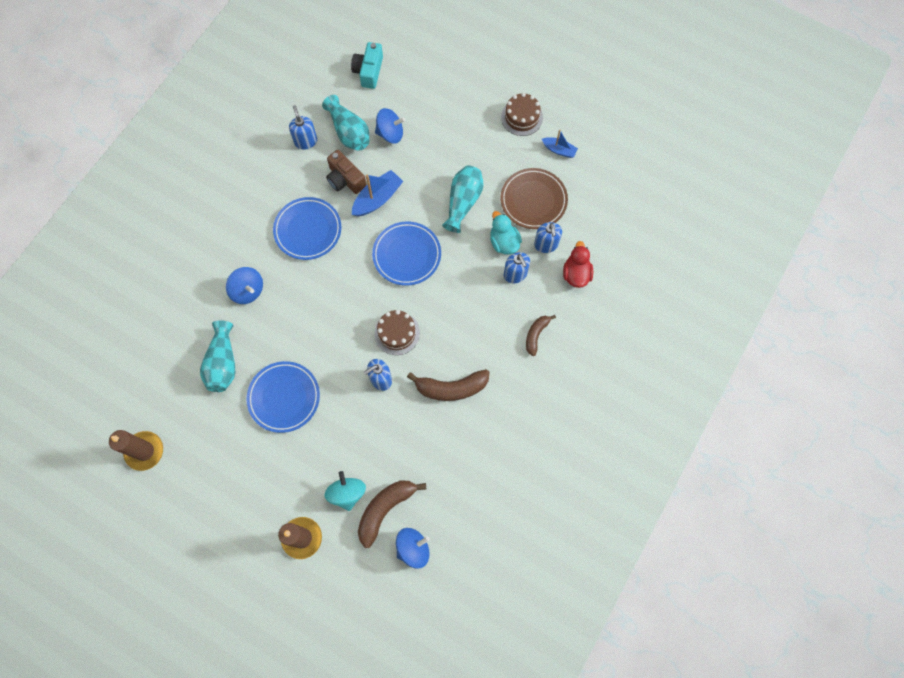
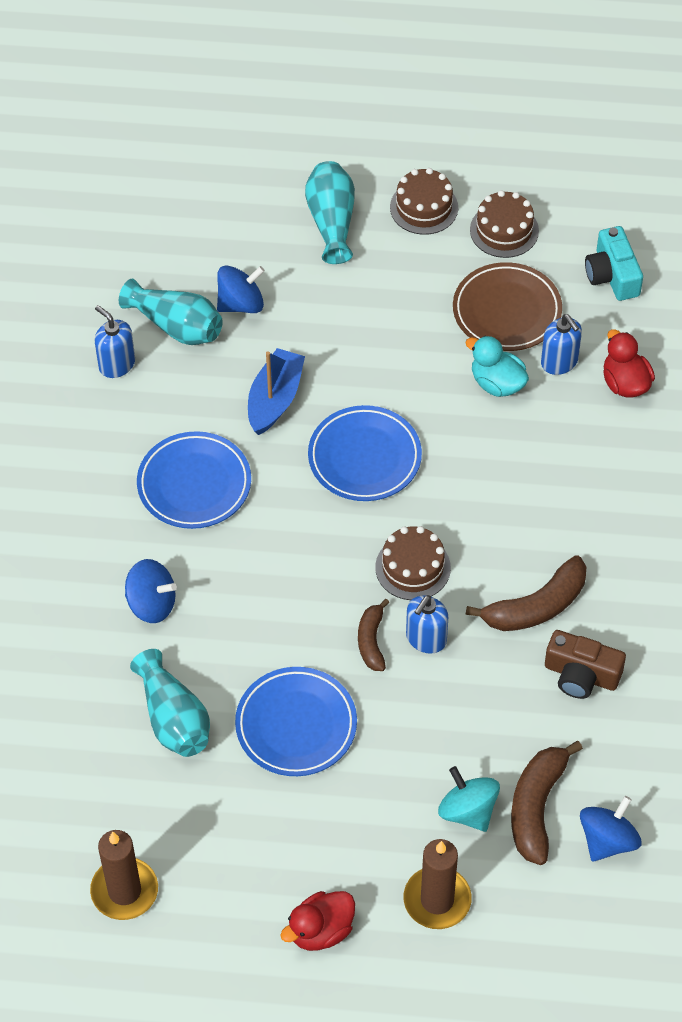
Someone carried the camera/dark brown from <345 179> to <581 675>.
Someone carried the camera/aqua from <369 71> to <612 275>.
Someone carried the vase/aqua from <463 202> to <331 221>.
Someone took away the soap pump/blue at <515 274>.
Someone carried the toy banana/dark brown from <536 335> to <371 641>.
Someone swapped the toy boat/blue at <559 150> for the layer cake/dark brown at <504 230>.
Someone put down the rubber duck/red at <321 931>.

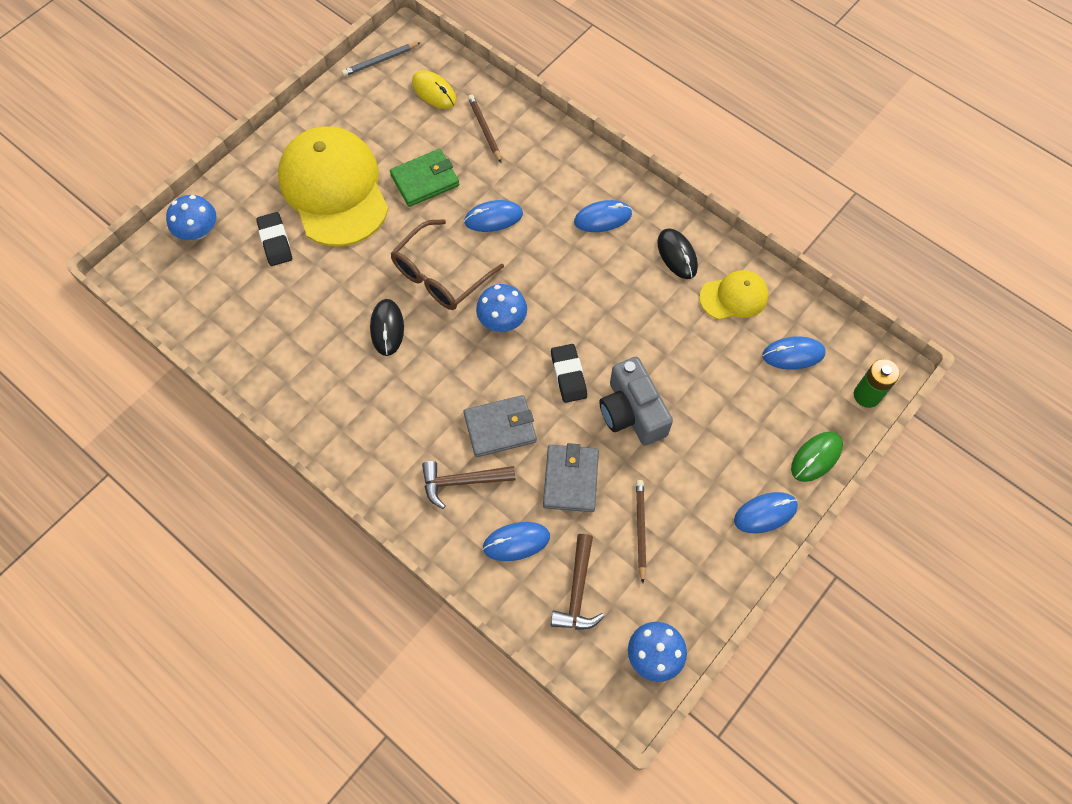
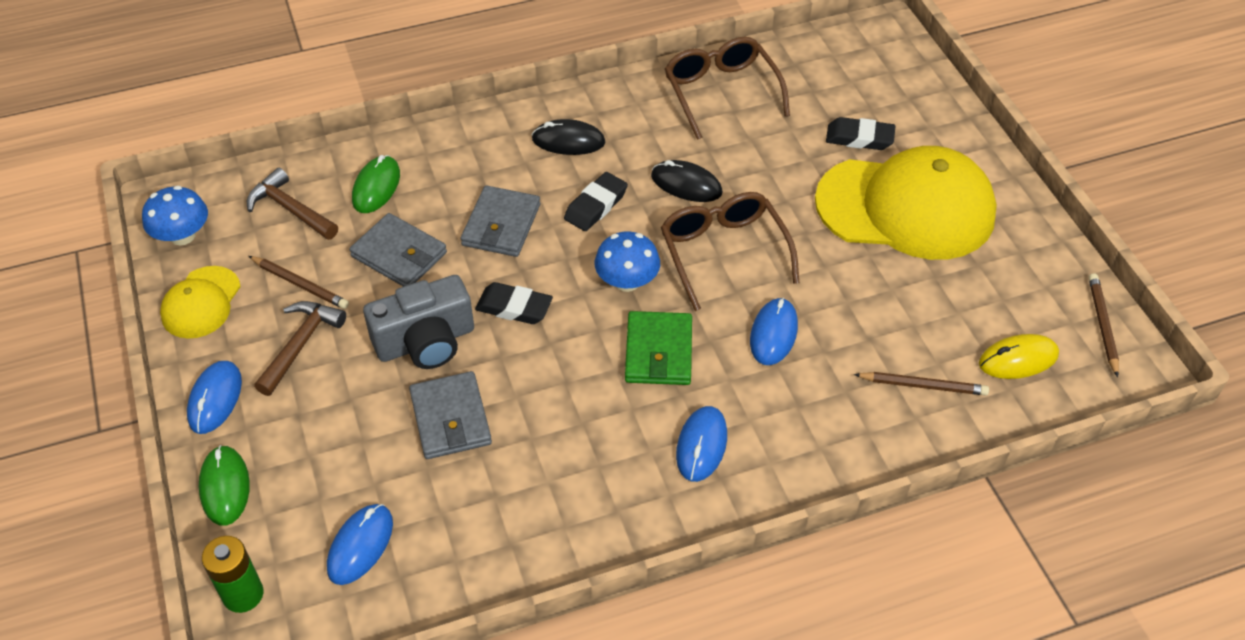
Someone took away the fungus/blue at <198 231>.
Someone repainted the wooden pencil/grey at <380 61>, which became the wooden pencil/dark brown at <1102 325>.
Someone carried the card wallet/emerald from <425 180> to <658 352>.
Someone carried the carpenter's hammer/dark brown from <462 482> to <301 344>.
Someone repainted the mouse/blue at <516 542>, which became the mouse/emerald at <376 187>.
Someone rotated the camera/grey at <632 412> by 150 degrees clockwise.
Someone carried the mouse/black from <677 255> to <568 141>.
Someone carried the peaked cap/bright yellow from <734 297> to <201 303>.
Someone put down the card wallet/grey at <450 418>.
Someone put down the pencil eraser/black at <596 206>.
Someone put down the glasses/dark brown at <721 93>.

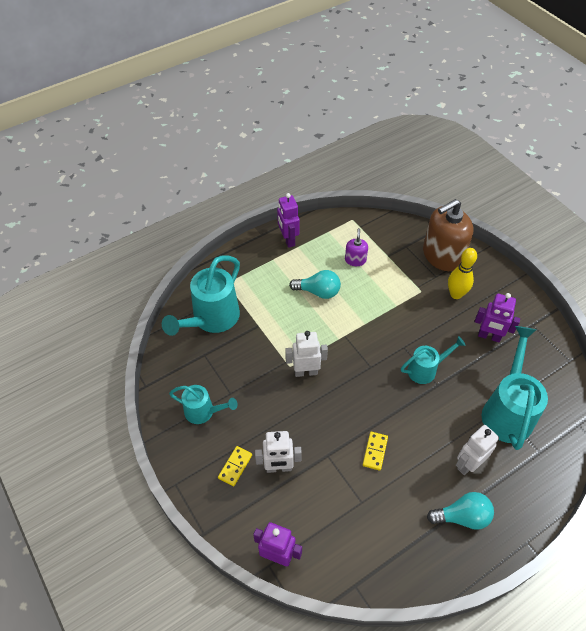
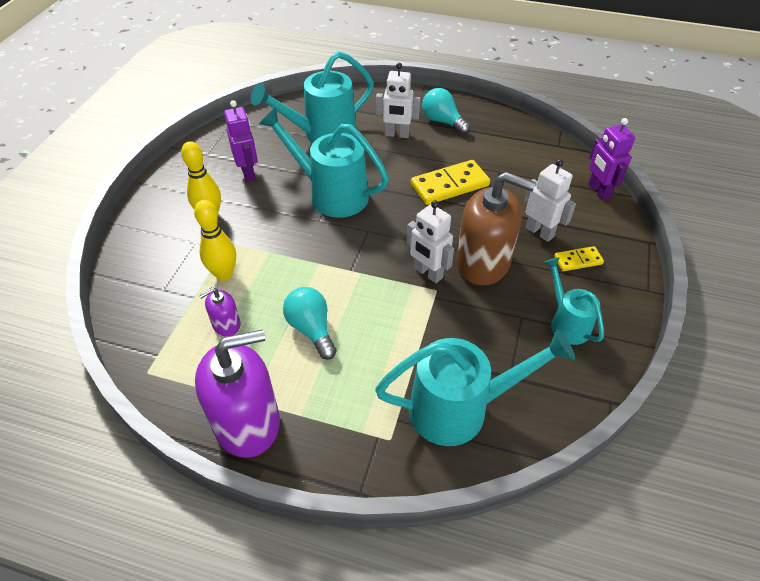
Someone swapped the robot figure/purple at <288 240> for the soap pump/purple at <247 422>.
Someone scaled the domino/bright yellow at <375 451> by 1.83.
Someone scaled the watering can/aqua at <426 370> by 1.74.
Someone carried the soap pump/dark brown from <442 255> to <483 263>.
Someone put down the bowling pin/bright yellow at <224 274>.

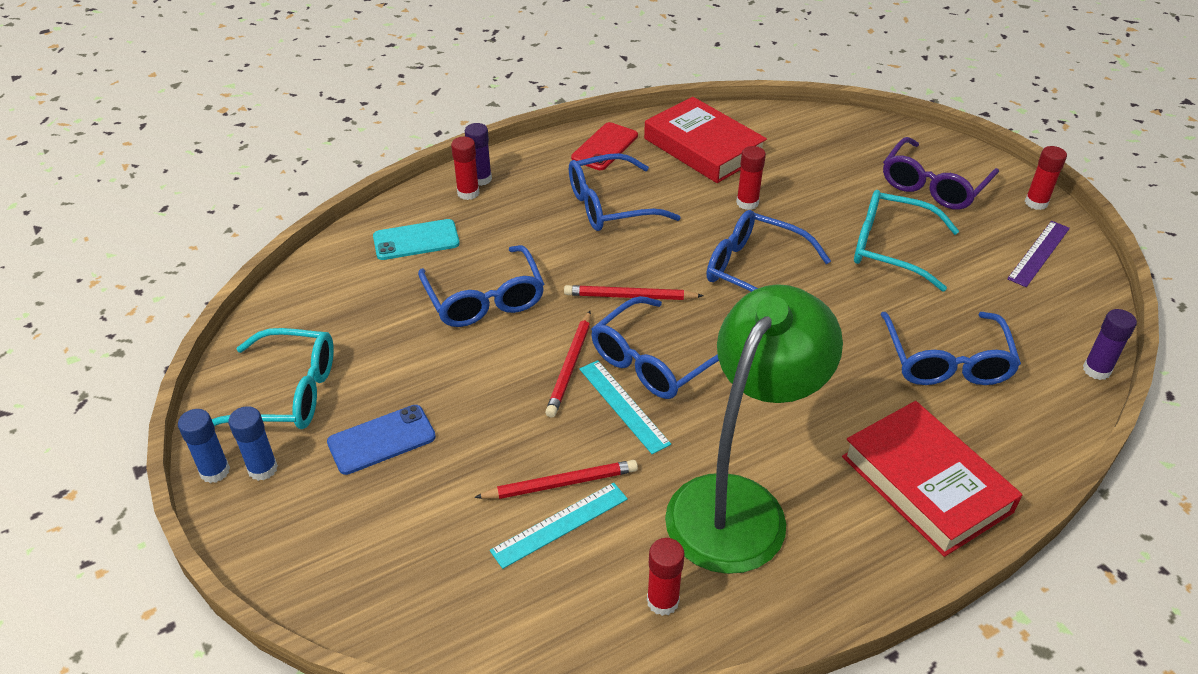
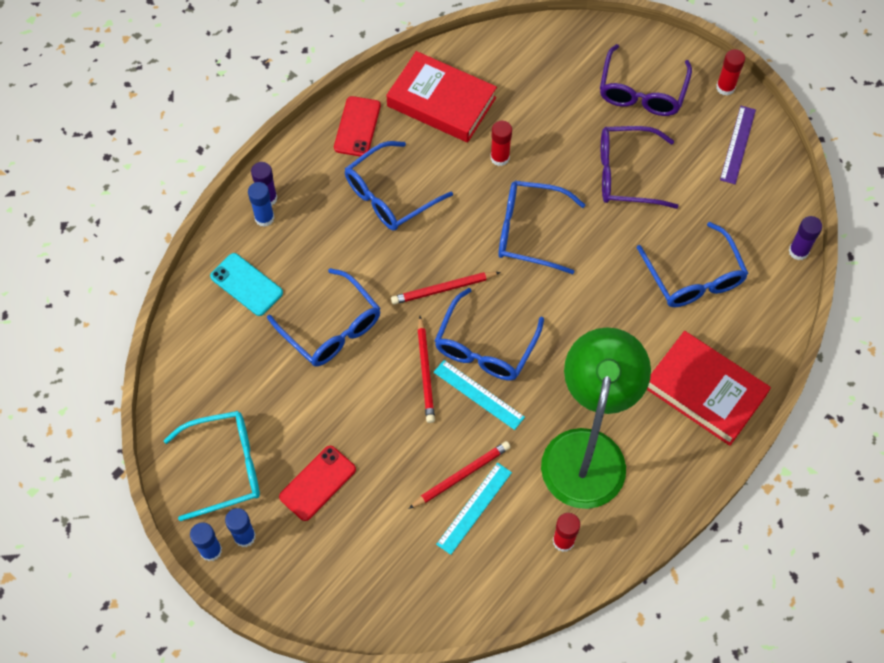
Someone repainted the phone/blue at <381 440>, which became the phone/red at <318 483>.
Someone rotated the phone/aqua at <416 240> by 75 degrees clockwise.
Someone repainted the stick of glue/red at <468 193>, which became the stick of glue/blue at <264 218>.
Someone repainted the glasses/aqua at <890 248>, which became the glasses/purple at <626 174>.

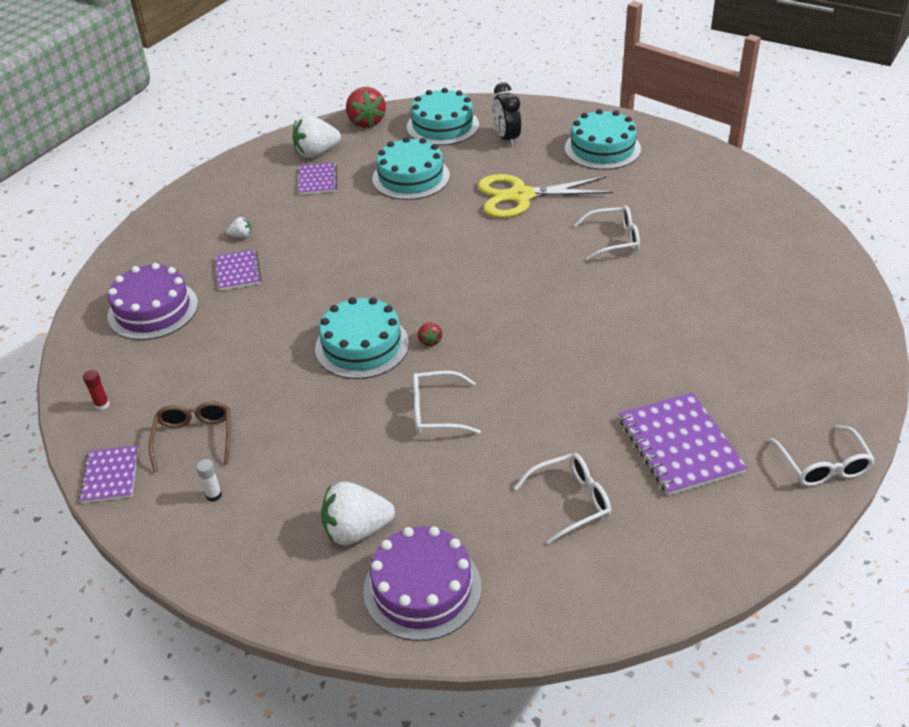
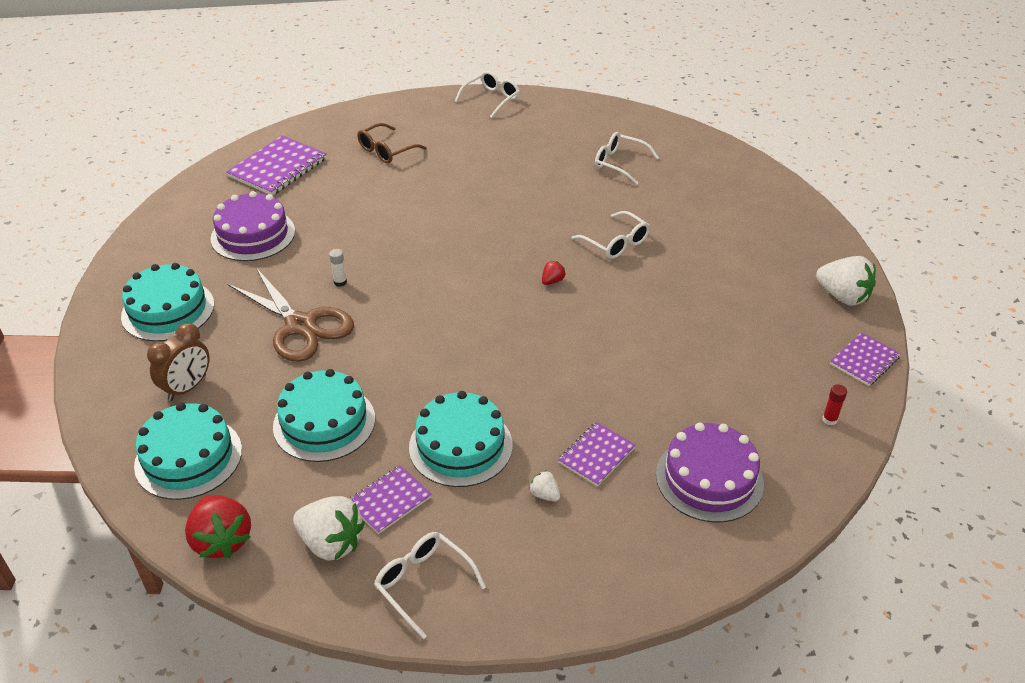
Someone carried the glasses/dark brown from <194 438> to <386 151>.
Someone carried the stick of glue/pure white from <214 495> to <340 282>.
Someone carried the layer cake/aqua from <362 346> to <460 446>.
Someone carried the berry/pure white from <357 530> to <843 296>.
Someone rotated the berry/red at <366 122> by 120 degrees clockwise.
Someone carried the layer cake/purple from <422 588> to <253 235>.
Someone repainted the scissors/bright yellow at <521 196>, which became the scissors/dark brown at <300 325>.
Someone repainted the alarm clock/black at <507 138>, which became the alarm clock/dark brown at <187 388>.
Someone carried the glasses/pure white from <614 240> to <423 583>.
Someone carried the exercise book/purple from <680 445> to <278 168>.

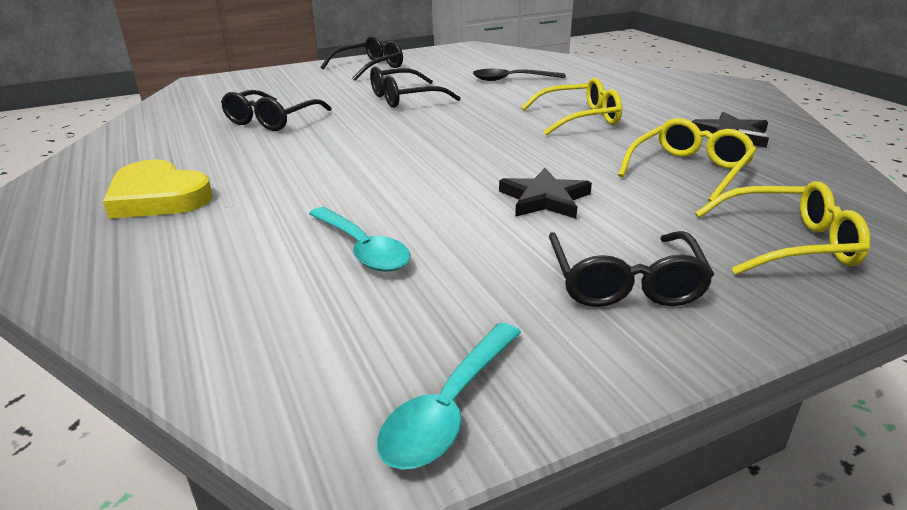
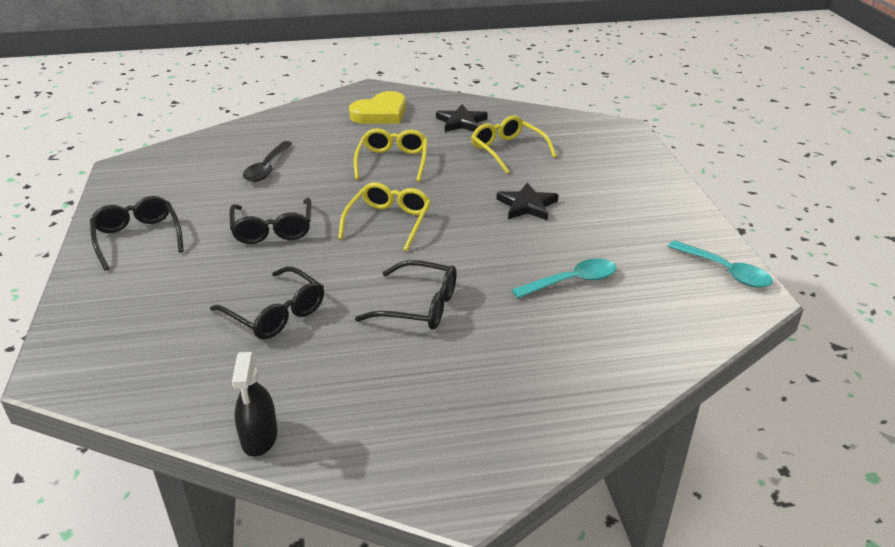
Someone carried the love heart/bright yellow from <158 197> to <381 113>.
Someone carried the glasses/black from <624 282> to <418 306>.
Someone carried the glasses/bright yellow from <787 244> to <388 222>.
Someone put down the spray cleaner/black at <259 437>.

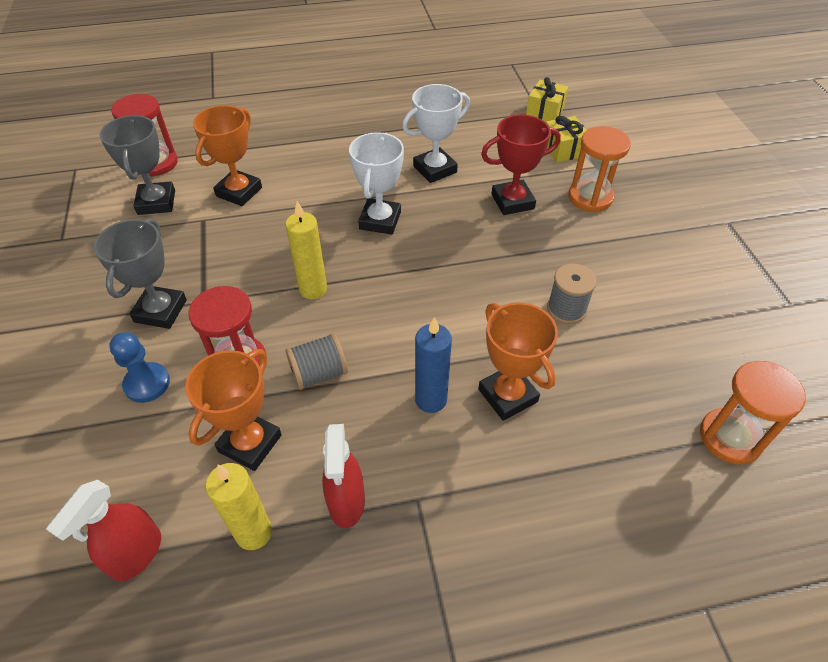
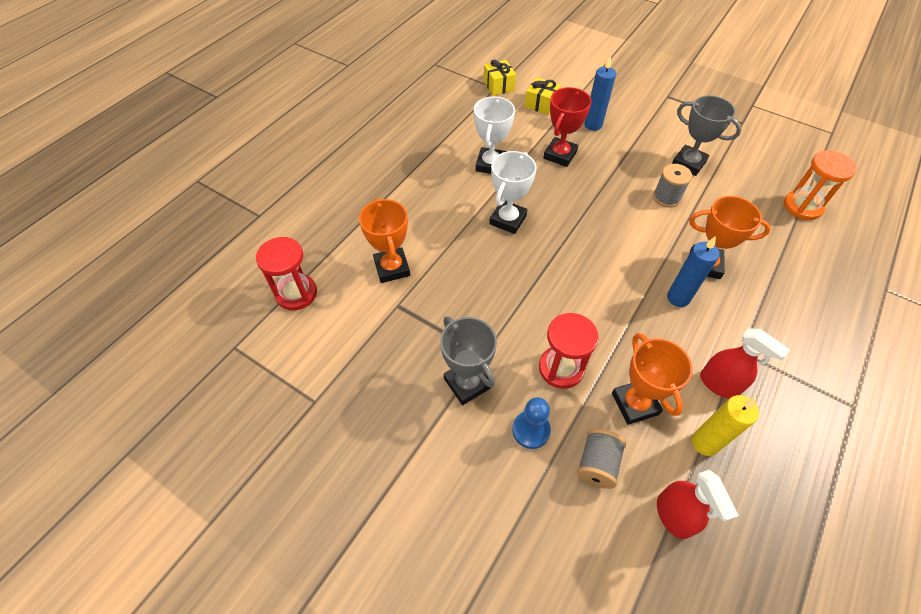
Someone carried the trophy/grey from <156 202> to <688 163>.
Someone took away the pillar candle/bright yellow at <313 289>.
Someone carried the spool/grey from <319 373> to <597 464>.
Someone rotated the trophy/pure white at <380 220> by 60 degrees clockwise.
Someone swapped the sand timer/bright orange at <590 197> for the pillar candle/blue at <593 125>.

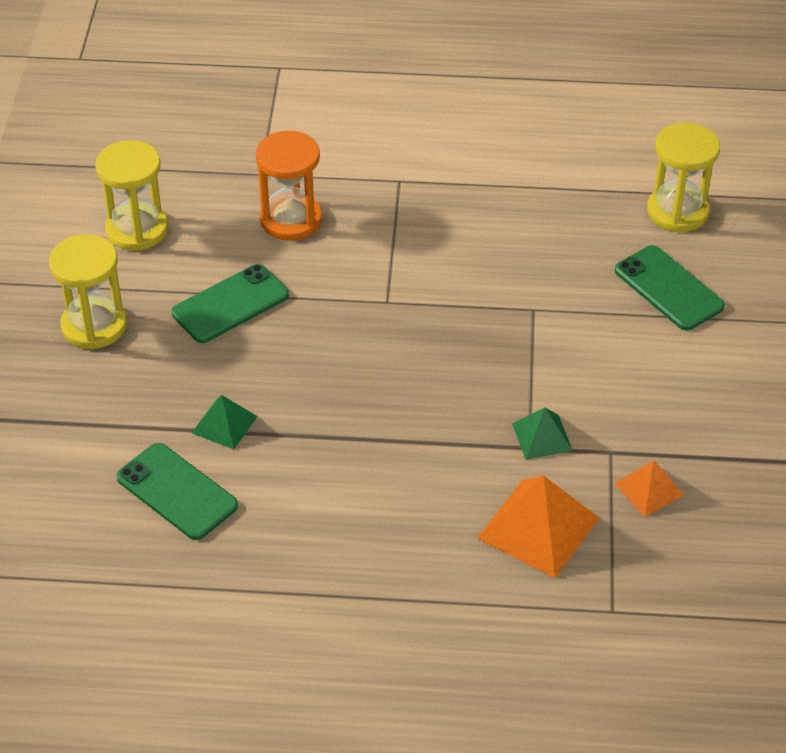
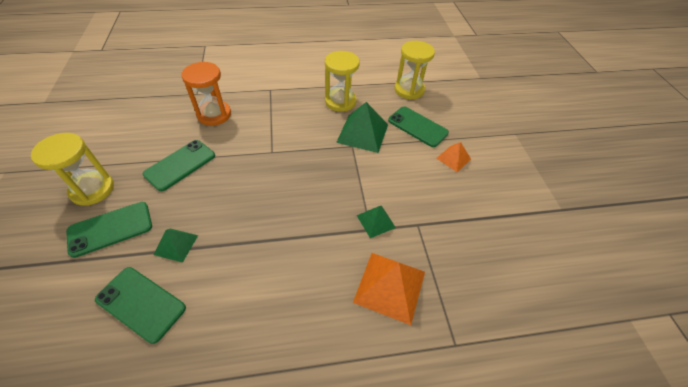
Someone carried the sand timer/bright yellow from <137 229> to <340 101>.
Someone carried the pyramid shape/bright orange from <649 489> to <453 158>.
Someone put down the phone/emerald at <110 229>.
Someone put down the pyramid shape/emerald at <362 133>.

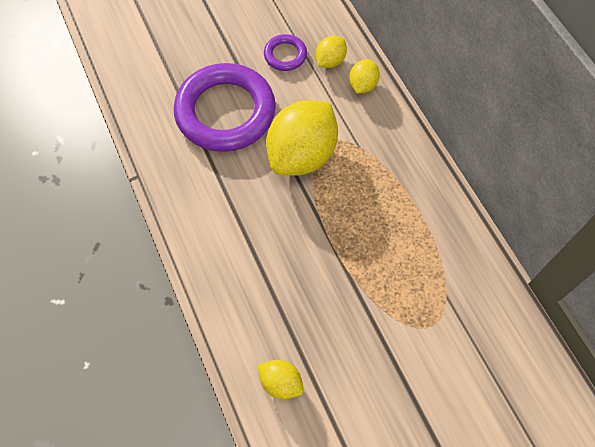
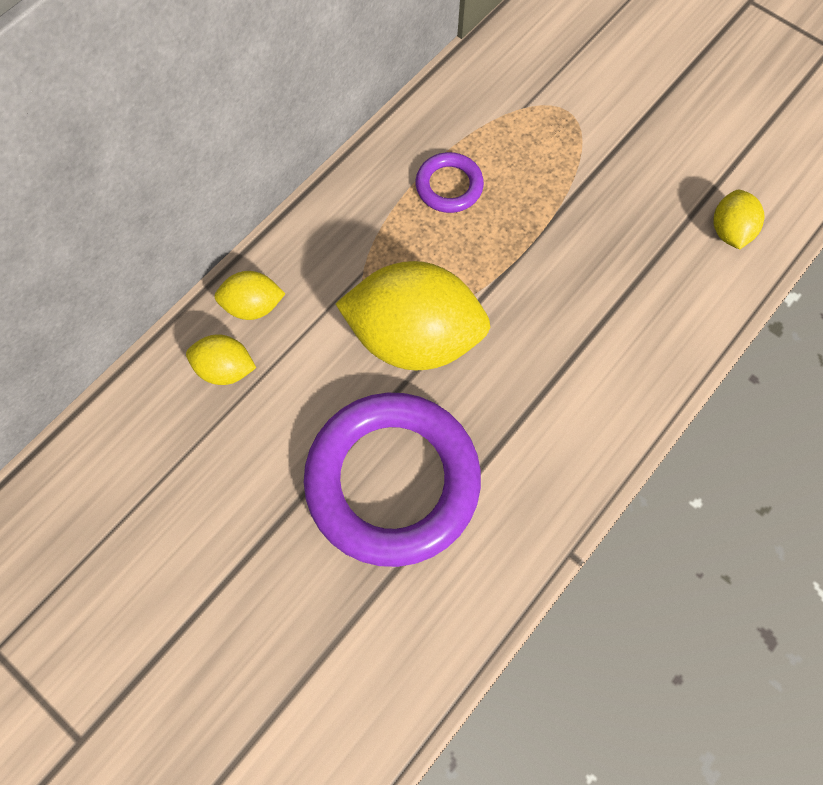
Someone carried the ring/purple from <285 55> to <449 186>.

